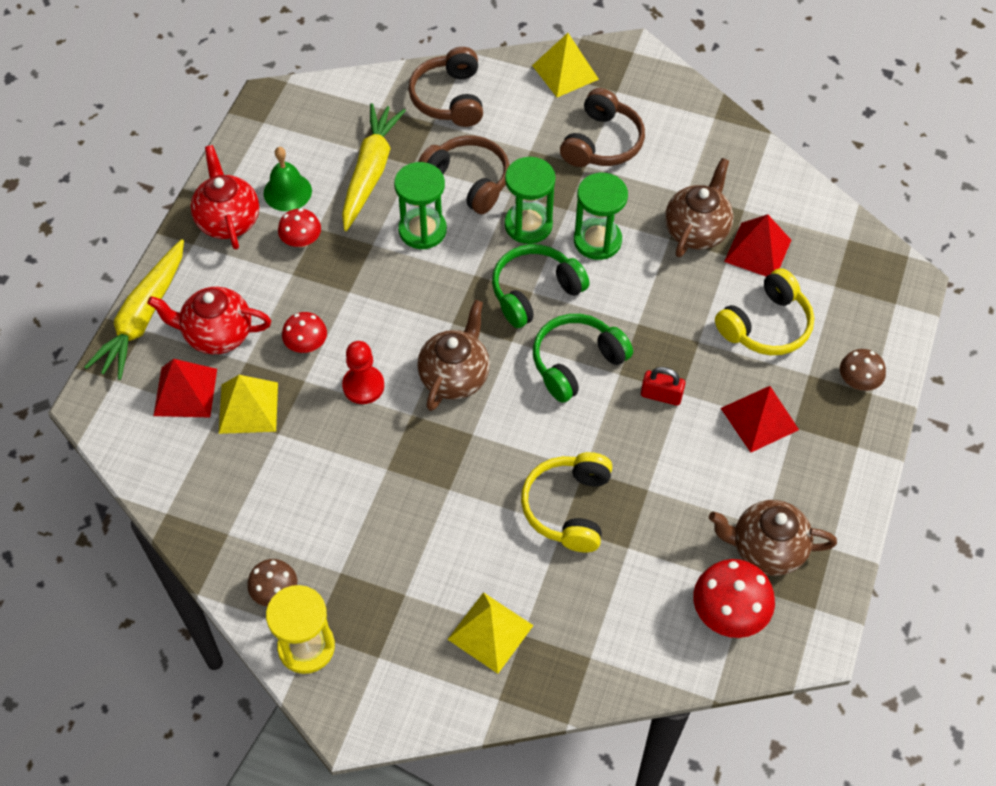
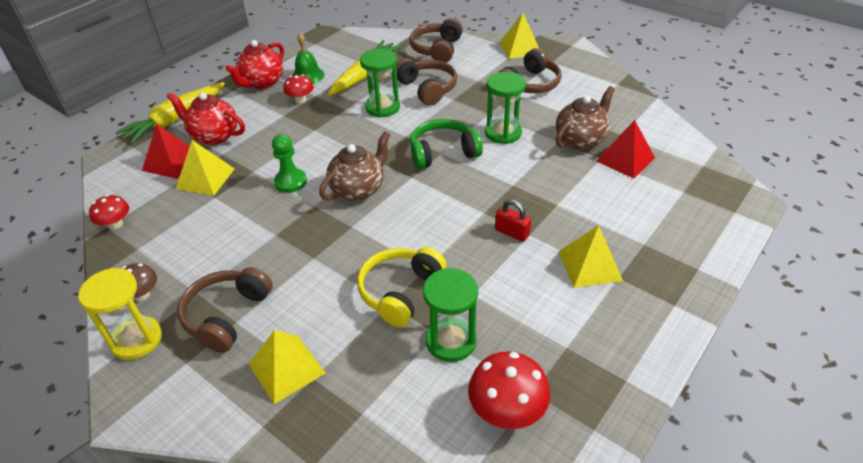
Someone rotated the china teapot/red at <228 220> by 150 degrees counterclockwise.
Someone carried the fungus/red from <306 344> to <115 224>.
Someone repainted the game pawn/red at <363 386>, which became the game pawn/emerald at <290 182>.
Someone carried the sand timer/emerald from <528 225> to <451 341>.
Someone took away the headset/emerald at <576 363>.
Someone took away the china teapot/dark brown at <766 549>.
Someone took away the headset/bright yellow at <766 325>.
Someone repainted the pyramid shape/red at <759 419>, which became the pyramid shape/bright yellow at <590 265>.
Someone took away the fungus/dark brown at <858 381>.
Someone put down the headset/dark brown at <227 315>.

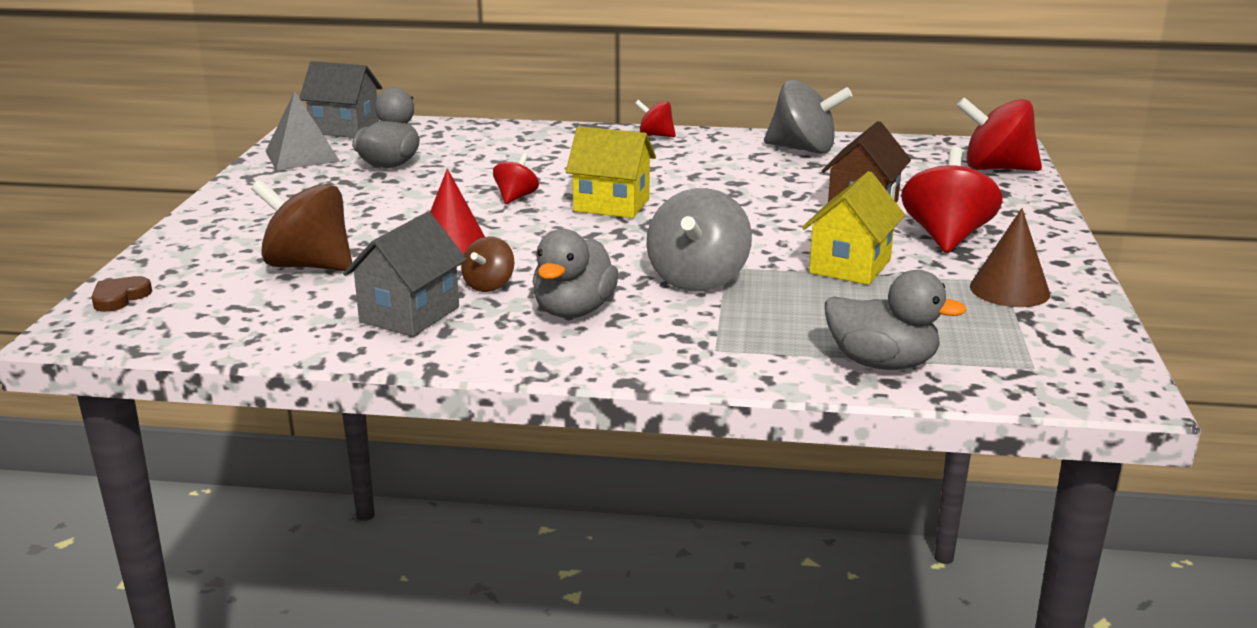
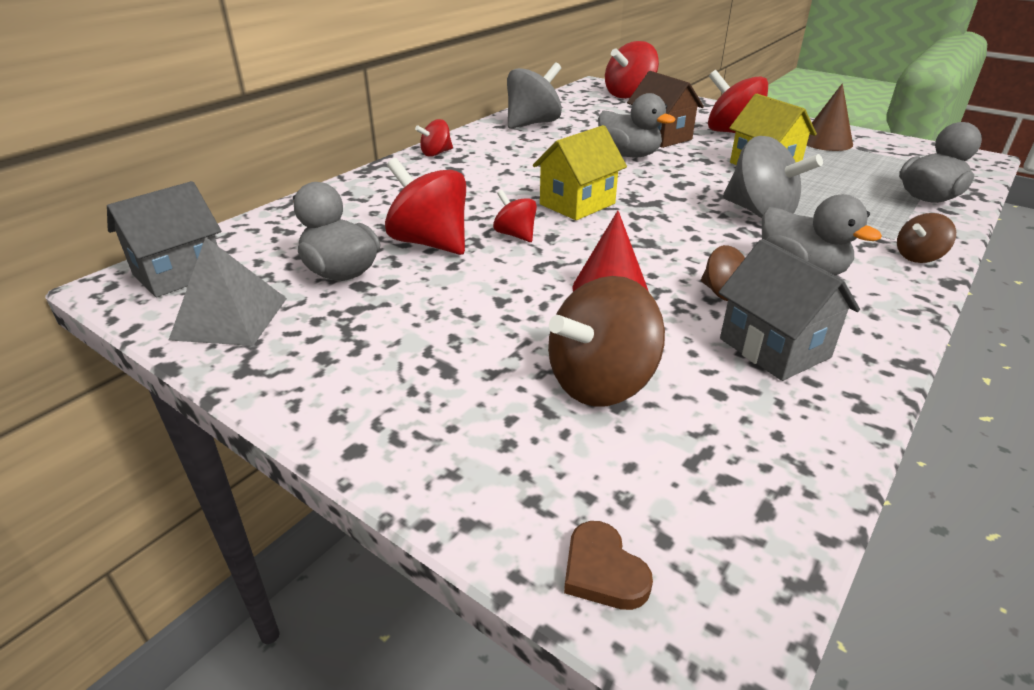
Someone put down the spinning top/red at <430 243>.
Someone put down the rubber duck/grey at <629 155>.
Someone put down the spinning top/dark brown at <918 257>.

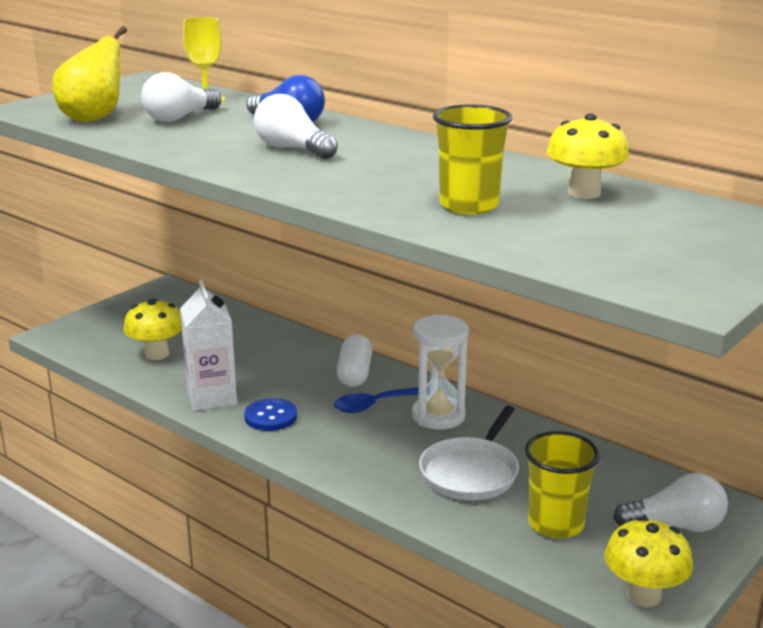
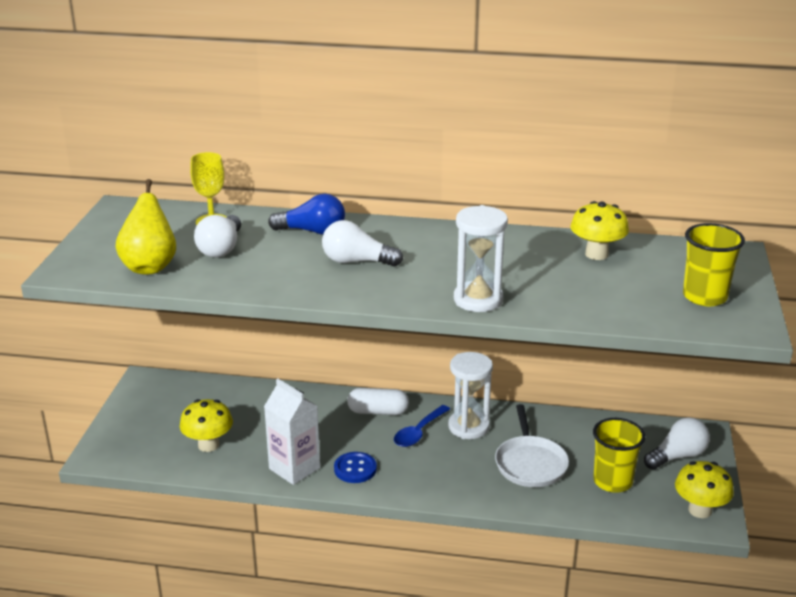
Someone rotated the capsule/pure white at <355 374> by 60 degrees counterclockwise.
Someone carried the cup/bright yellow from <469 205> to <704 297>.
Someone put down the sand timer/pure white at <478 300>.

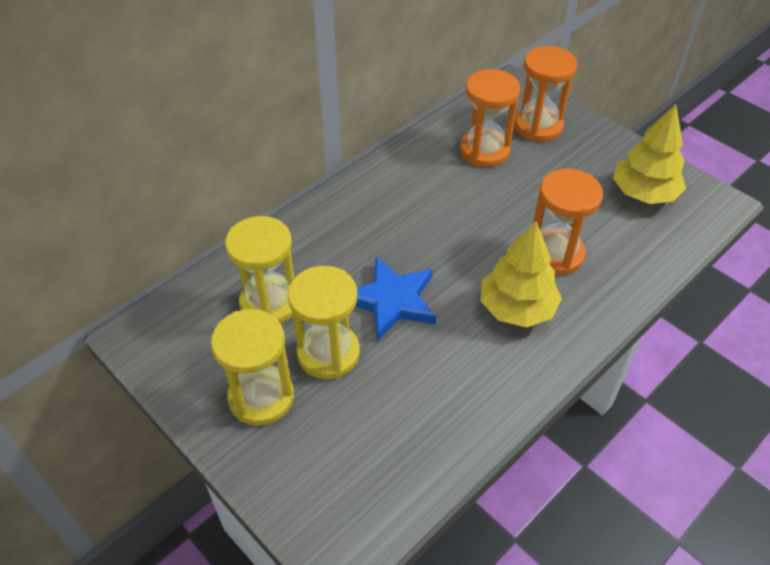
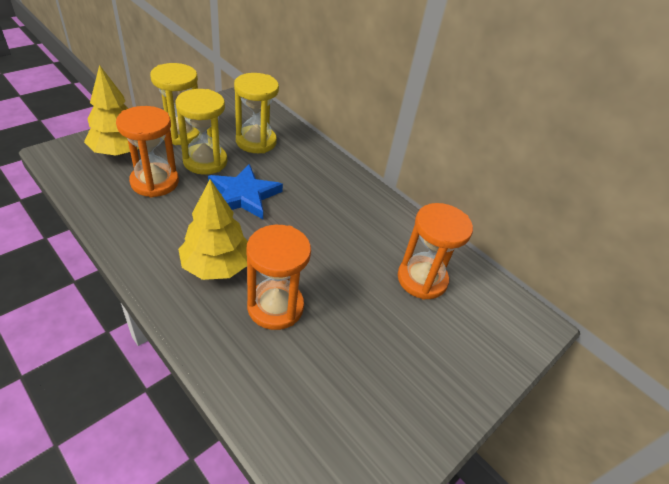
Someone carried the sand timer/bright orange from <538 126> to <155 182>.
Someone carried the tree/bright yellow from <643 193> to <120 151>.

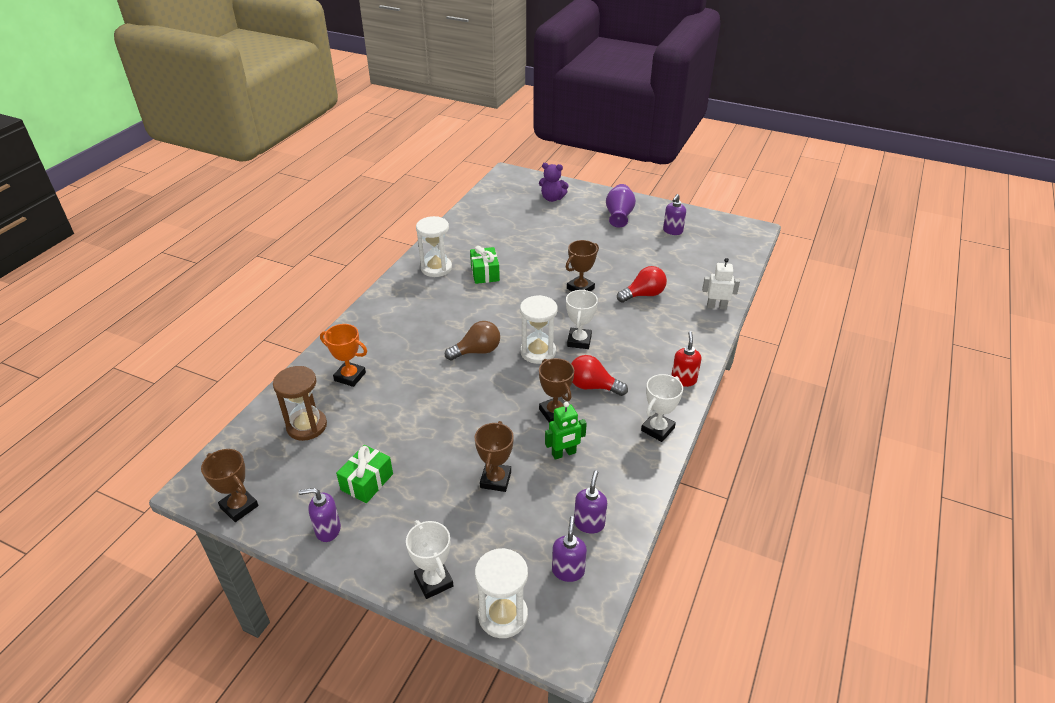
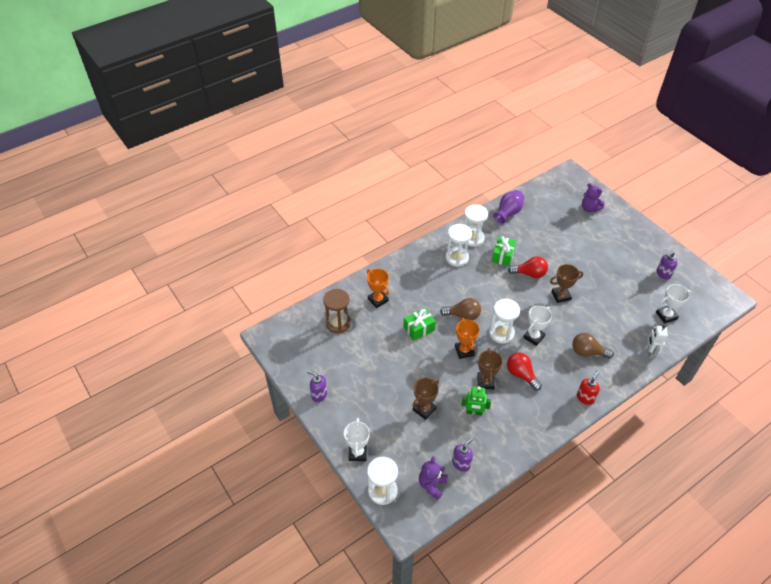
Someone took away the trophy/dark brown at <239 507>.
Someone carried the present/emerald from <367 482> to <419 328>.
Someone swapped the soap pump/purple at <568 570> for the teddy bear/purple at <432 485>.
Someone carried the vase/purple from <619 216> to <508 213>.
Someone carried the light bulb/red from <643 295> to <529 273>.
Someone carried the trophy/pure white from <657 429> to <666 315>.
Someone rotated the robot figure/pure white at <716 306> by 120 degrees counterclockwise.
Someone put down the sand timer/pure white at <457 258>.
Someone put down the trophy/bright orange at <464 351>.
Someone put down the light bulb/dark brown at <587 352>.

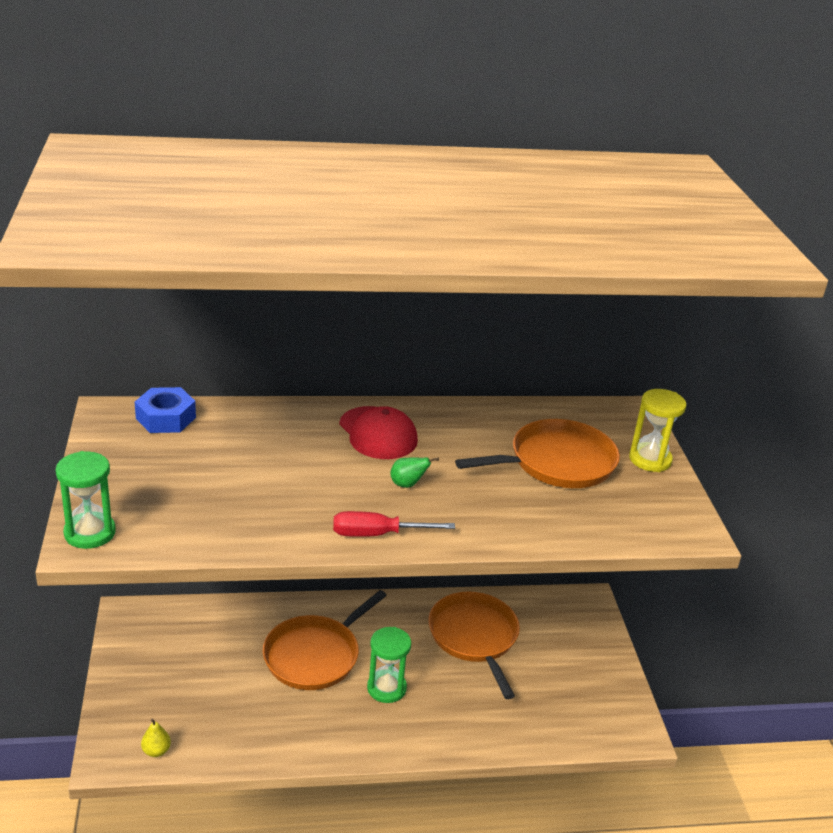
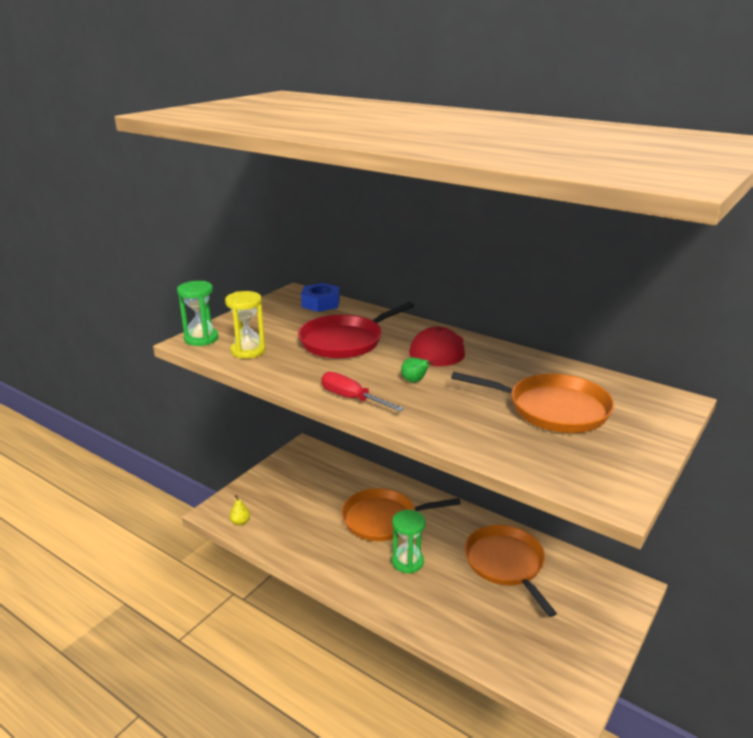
Someone rotated the skillet/bright orange at <474 637> by 45 degrees counterclockwise.
Someone carried the sand timer/bright yellow from <650 459> to <248 351>.
Someone put down the skillet/red at <345 341>.

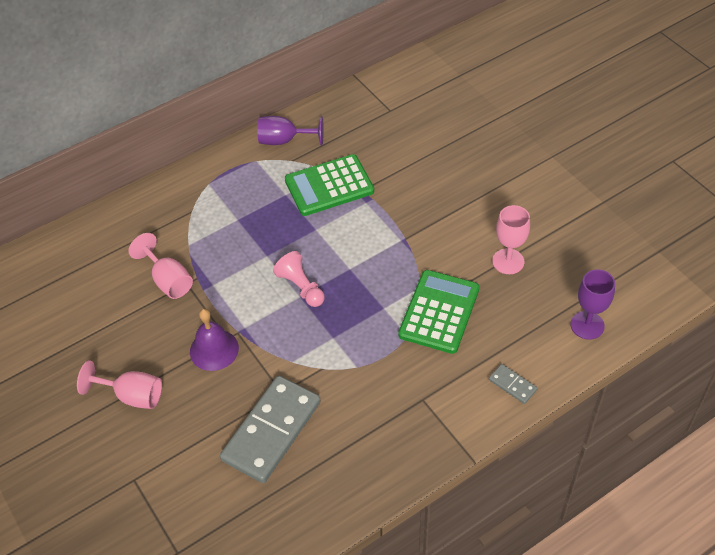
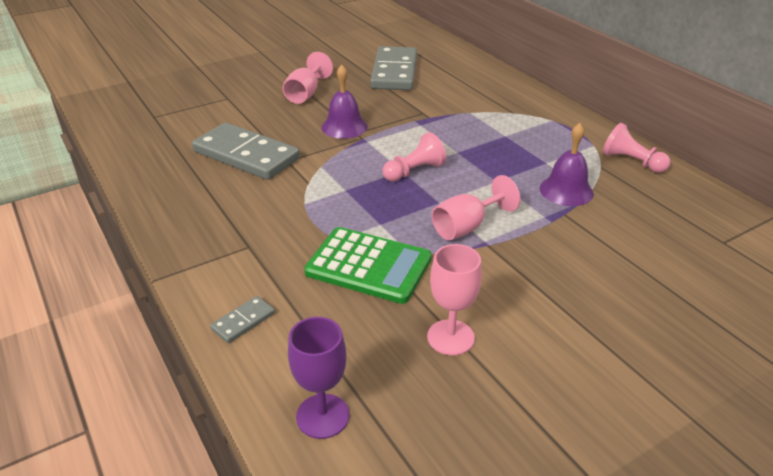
Someone carried the wine glass/rose-pink from <168 280> to <466 227>.
Someone swapped the wine glass/purple at <284 140> for the game pawn/rose-pink at <631 162>.
Someone swapped the adding machine/emerald at <329 186> for the school bell/purple at <566 190>.
Someone put down the domino/grey at <394 72>.

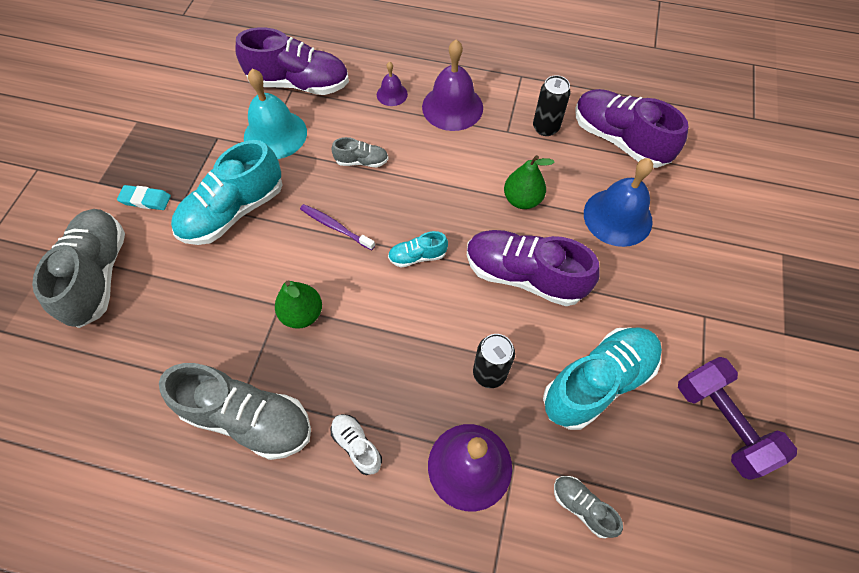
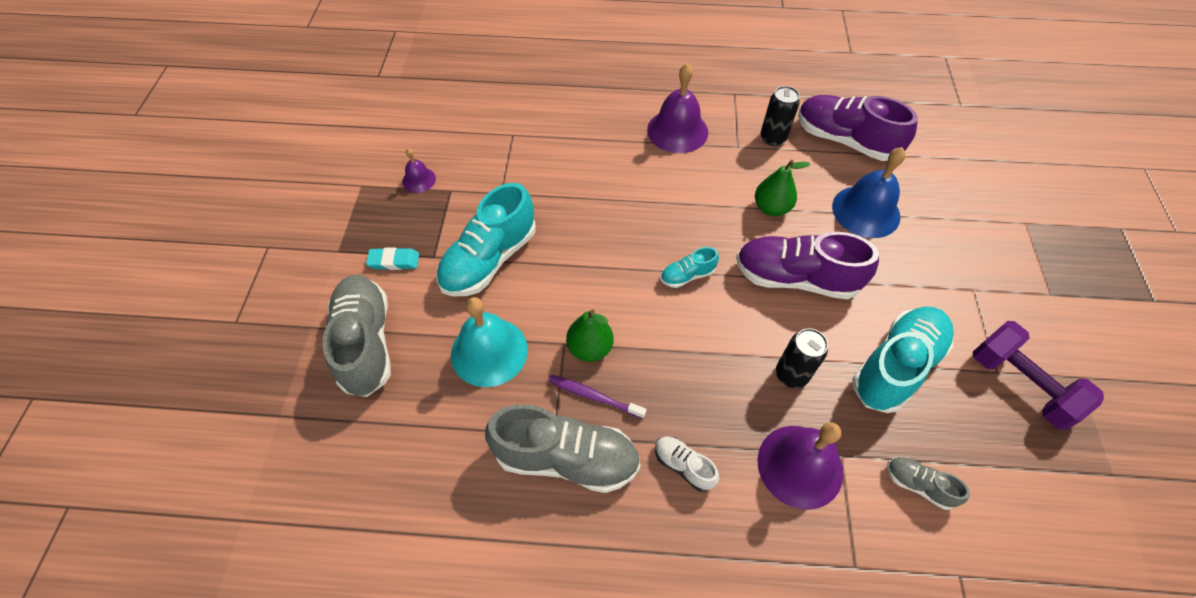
Someone took away the sneaker/purple at <299 84>.
Someone carried the school bell/aqua from <275 134> to <489 351>.
Someone carried the toothbrush/purple from <335 227> to <594 396>.
Someone took away the sneaker/grey at <362 161>.
Someone carried the school bell/purple from <392 94> to <419 180>.

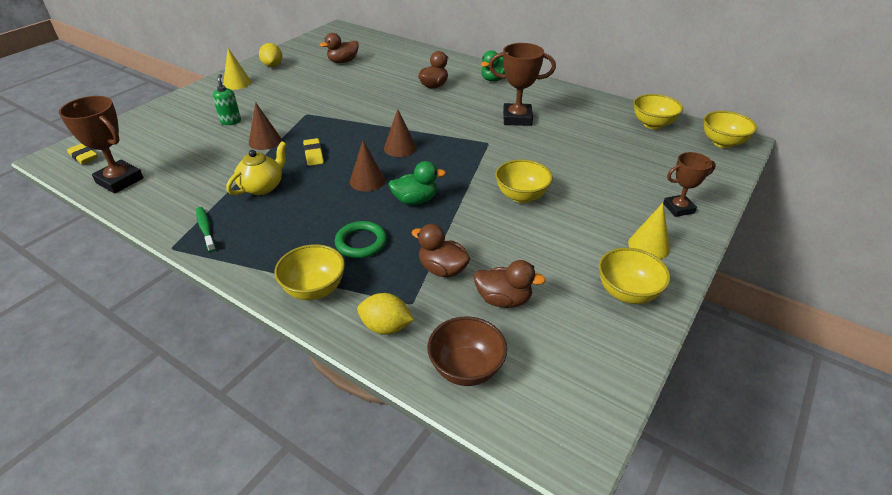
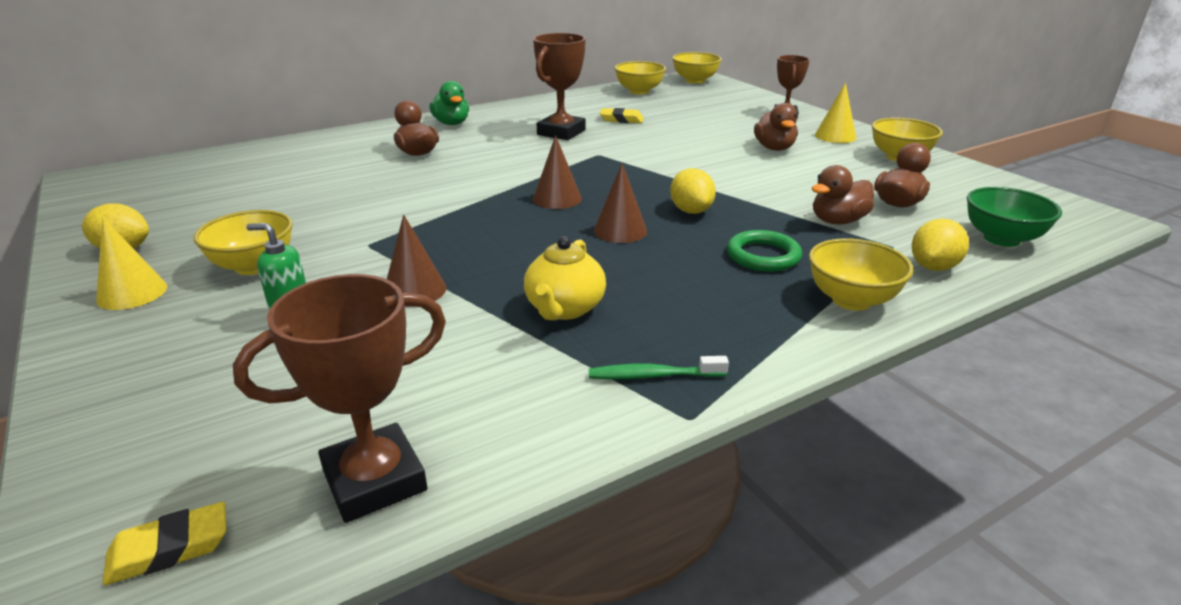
Someone rotated the china teapot/bright yellow at <262 187> by 135 degrees counterclockwise.
Someone carried the pencil eraser/bright yellow from <313 155> to <621 120>.
Someone carried the rubber duck/dark brown from <343 61> to <774 148>.
Someone swapped the rubber duck/emerald at <415 200> for the citrus fruit/bright yellow at <691 211>.
Someone repainted the serving bowl/dark brown at <466 368>, which became the serving bowl/emerald at <1001 239>.
Someone carried the serving bowl/bright yellow from <521 196> to <254 266>.

